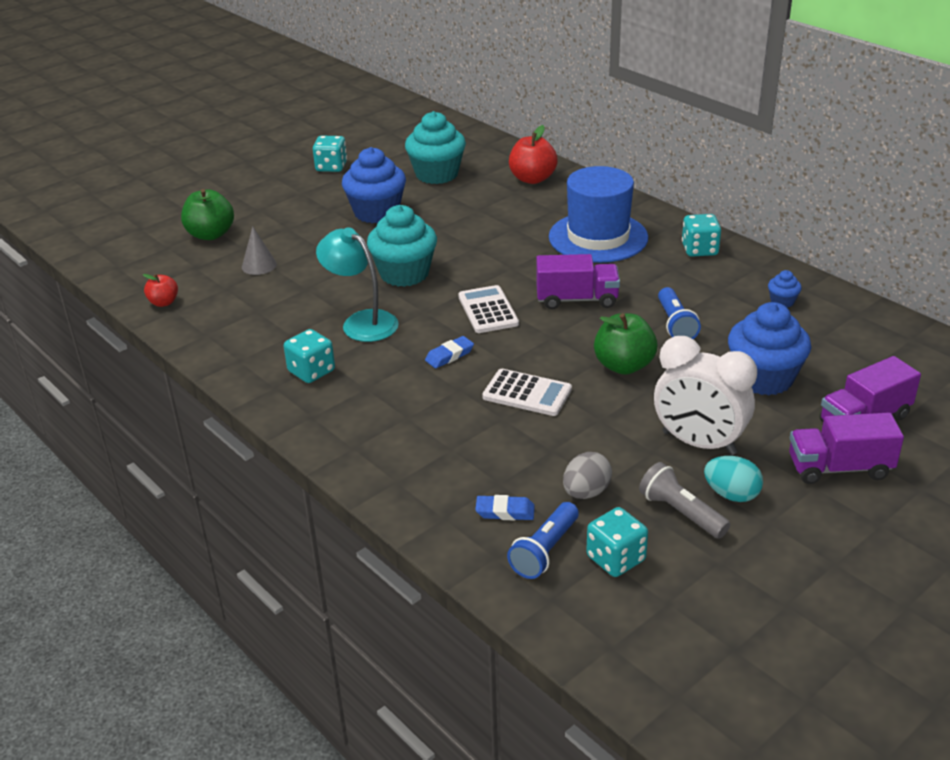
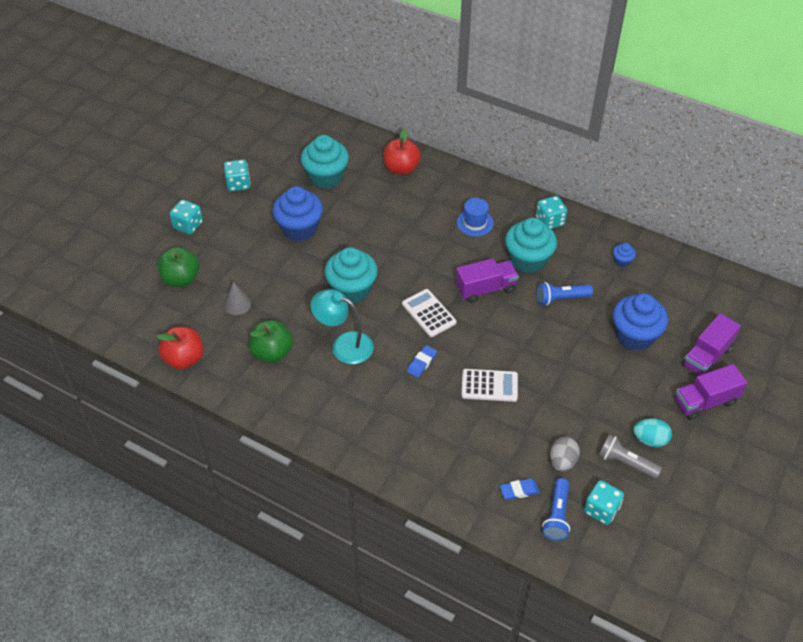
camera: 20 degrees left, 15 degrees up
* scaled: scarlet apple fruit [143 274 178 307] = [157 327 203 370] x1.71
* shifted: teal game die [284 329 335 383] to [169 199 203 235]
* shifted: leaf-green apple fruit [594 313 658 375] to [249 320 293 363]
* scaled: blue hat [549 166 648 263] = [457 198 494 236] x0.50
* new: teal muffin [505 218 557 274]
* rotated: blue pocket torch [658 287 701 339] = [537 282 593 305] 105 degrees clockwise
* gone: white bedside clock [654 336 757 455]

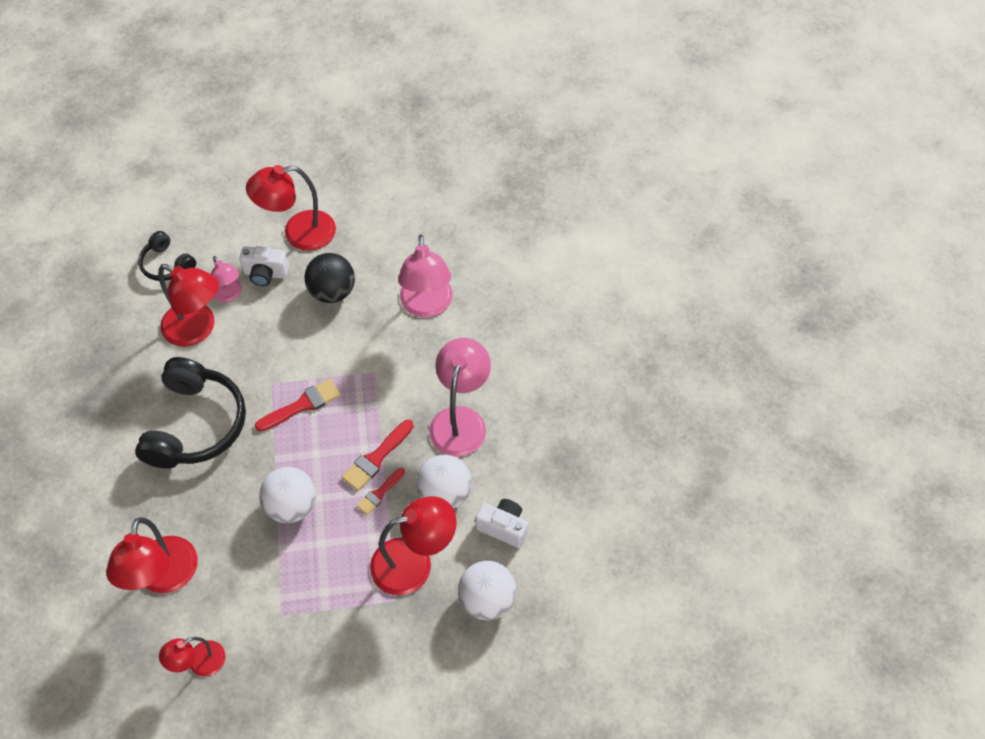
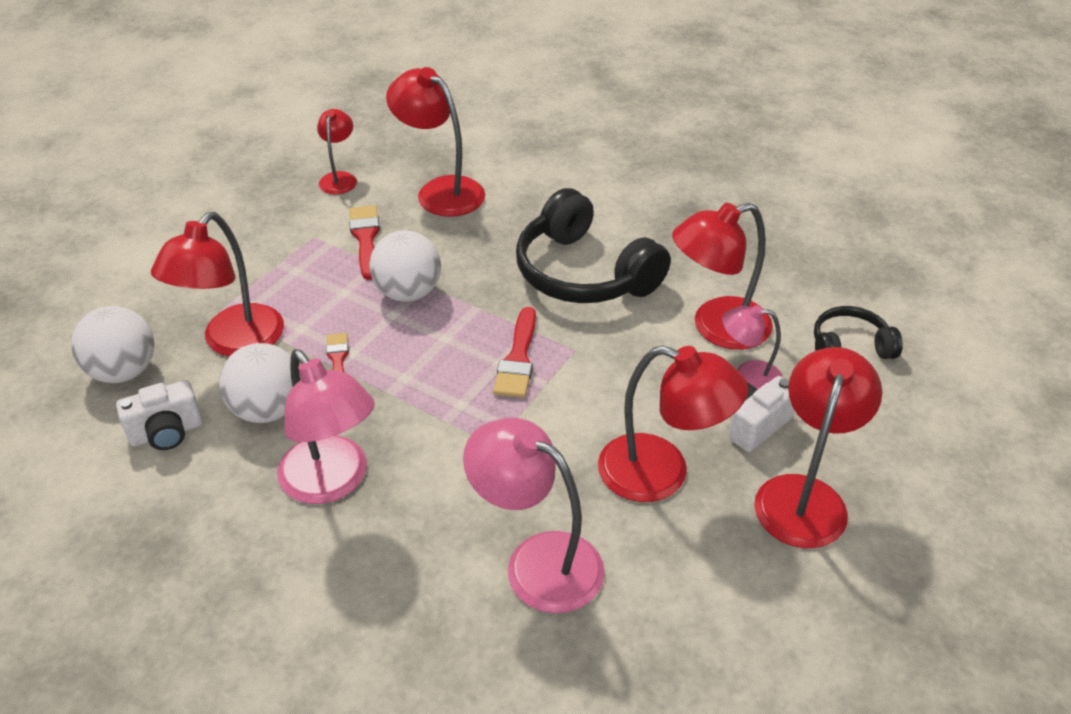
camera: 130 degrees right, 15 degrees down
* shifted: scarlet paint brush [342 420 414 491] to [349 205 380 280]
* swapped: ebony sphere [304 253 355 303] to scarlet lamp [598 346 748 502]

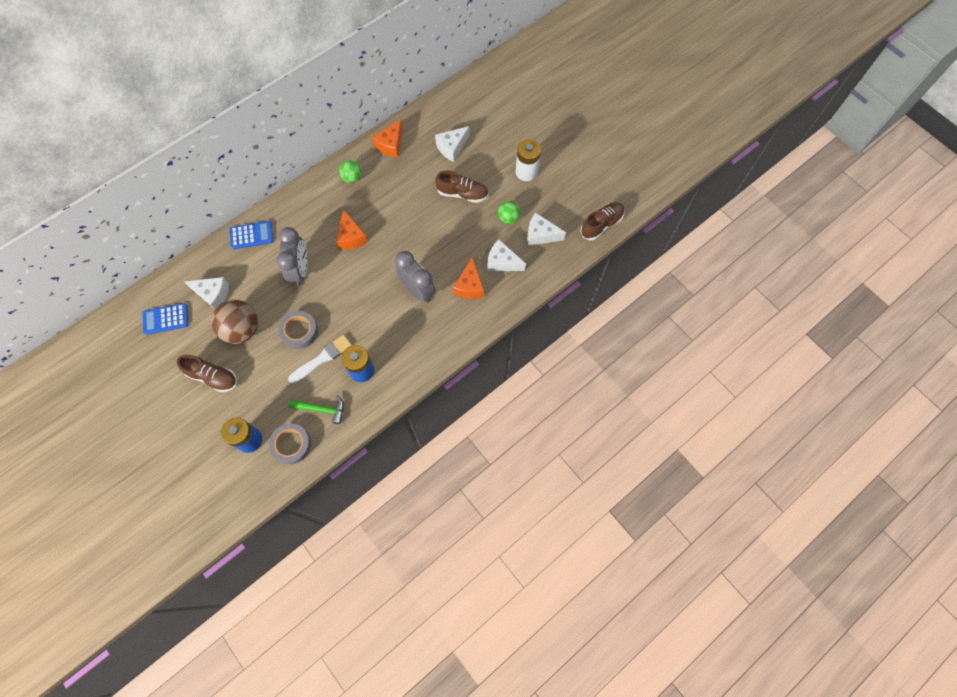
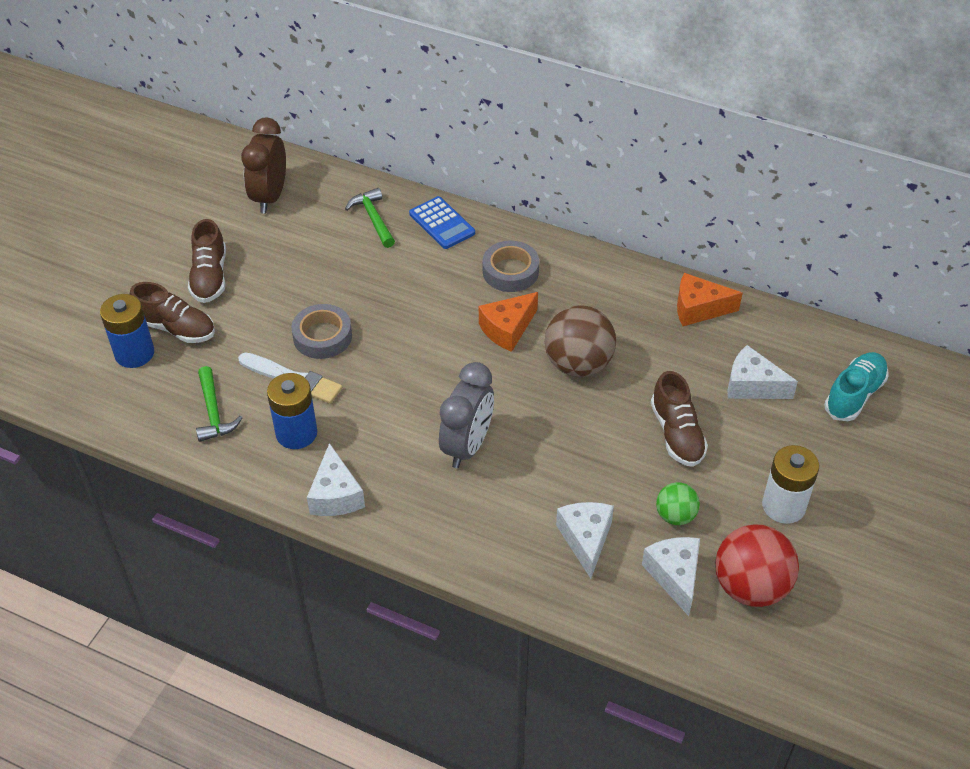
camera: 65 degrees right, 20 degrees down
* shifted: russet sneaker [580 202 625 240] to [130 282 215 343]
* swapped: blue adding machine [142 303 189 335] to russet bedside clock [241 117 286 213]
* shifted: white cheese wedge [184 277 229 309] to [307 443 365 516]
* new: leaf-green carpenter's hammer [345 188 395 248]
* shifted: gray roll of tape [269 423 311 465] to [483 241 539 292]
* shifted: russet sphere [211 300 258 344] to [545 305 616 377]
* new: scarlet sphere [715 524 799 607]
* new: teal sneaker [824 352 888 421]
* gone: gray bedside clock [277 227 307 286]
* gone: leaf-green sphere [339 160 362 183]
* gone: bright orange cheese wedge [453 258 484 299]

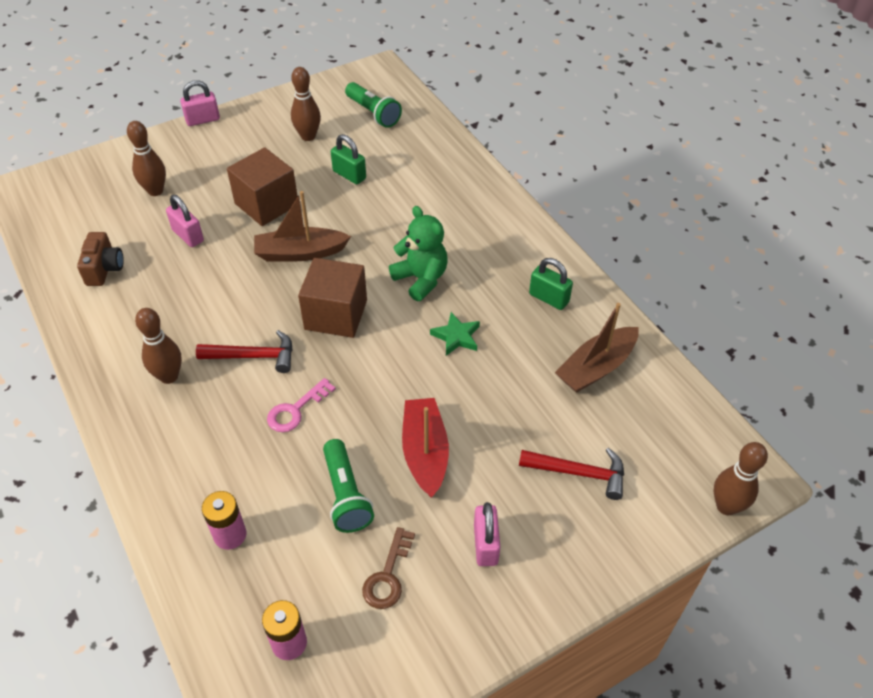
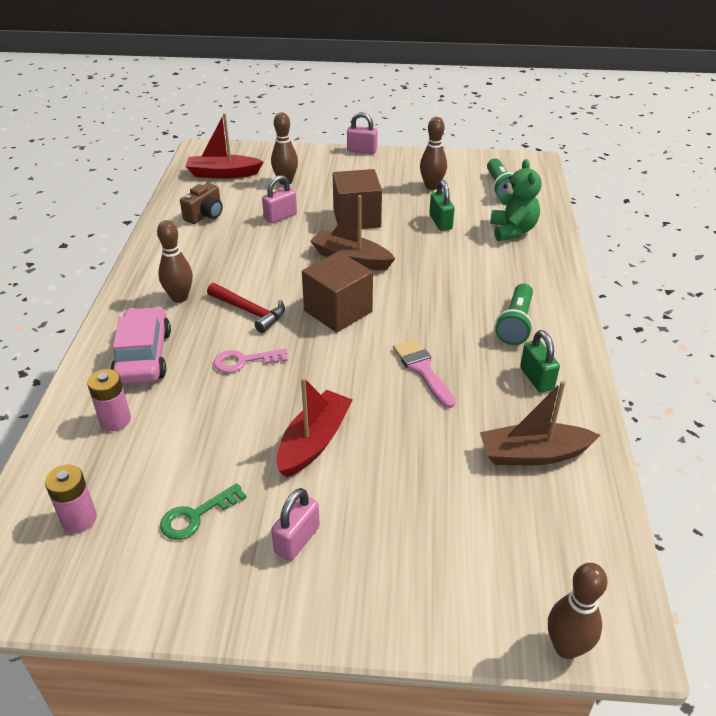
camera: 35 degrees right, 10 degrees down
* new: rose-pink automobile [111 307 171 384]
* repainted: russet door key [362 527 415 609] to leaf-green door key [160 483 247 540]
* new: scarlet sailboat [185 113 264 179]
* rotated: rose-pink small lock [166 195 204 247] = [262 175 297 224] 60 degrees clockwise
* swapped: leaf-green star [430 312 480 356] to rose-pink paint brush [393 339 456 408]
* shifted: leaf-green teddy [389 206 448 301] to [490 159 541 241]
* shifted: leaf-green pocket torch [323 439 374 533] to [495 283 533 345]
* gone: scarlet carpenter's hammer [519 448 624 500]

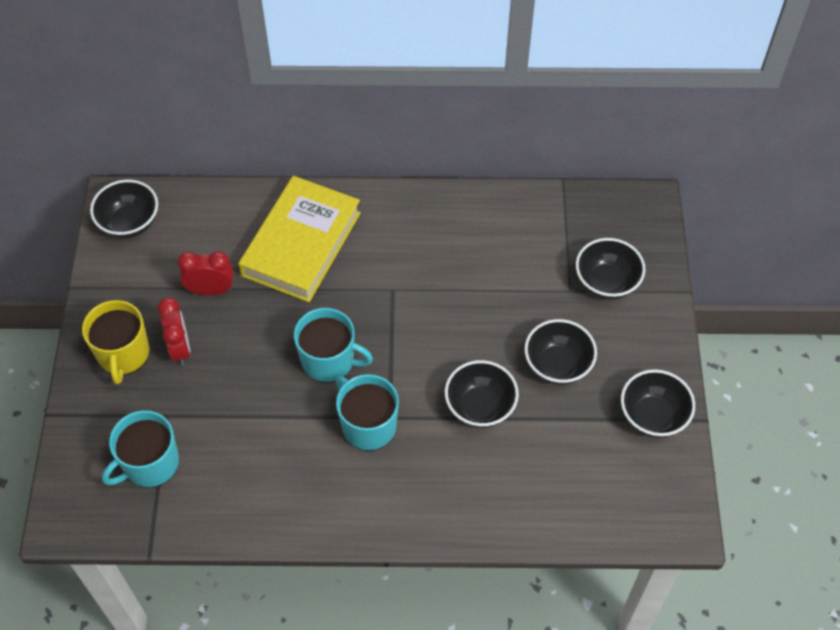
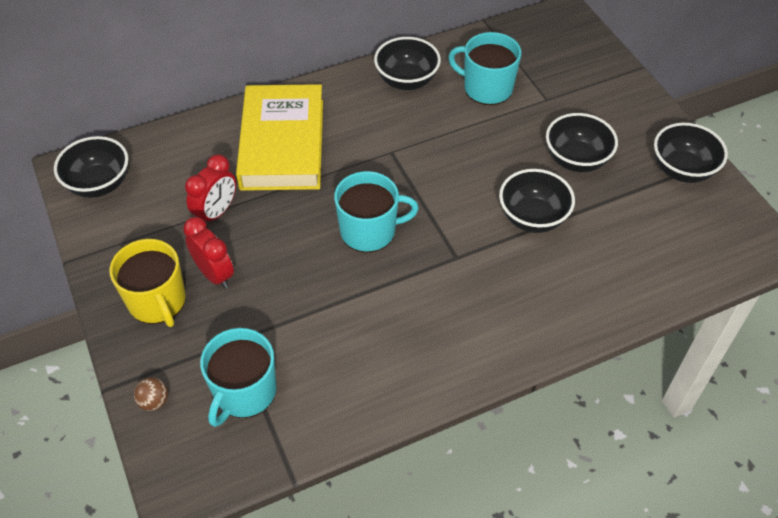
camera: 25 degrees left, 5 degrees down
* new: russet sphere [134 377 168 411]
* rotated: scarlet bedside clock [177 251 234 296] = [185 154 236 223] 150 degrees clockwise
* shifted: ebony serving bowl [576 238 645 300] to [374 37 441 90]
* shifted: teal tea mug [336 374 399 451] to [448 32 521 105]

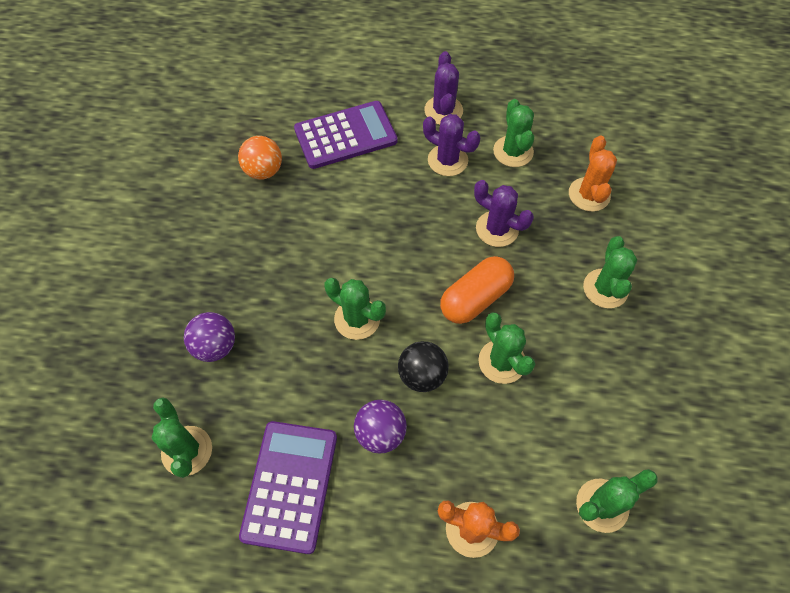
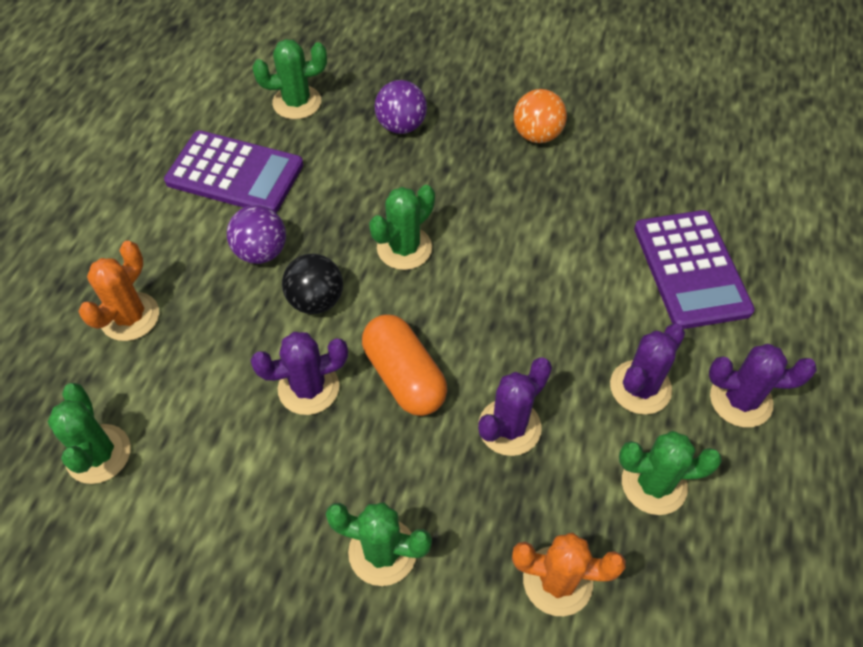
camera: 100 degrees right, 5 degrees down
* repainted: leaf-green prickly plant [478 312 535 384] to purple prickly plant [251 332 348 415]
* shifted: bright orange sphere [238 136 282 180] to [514 89 567 143]

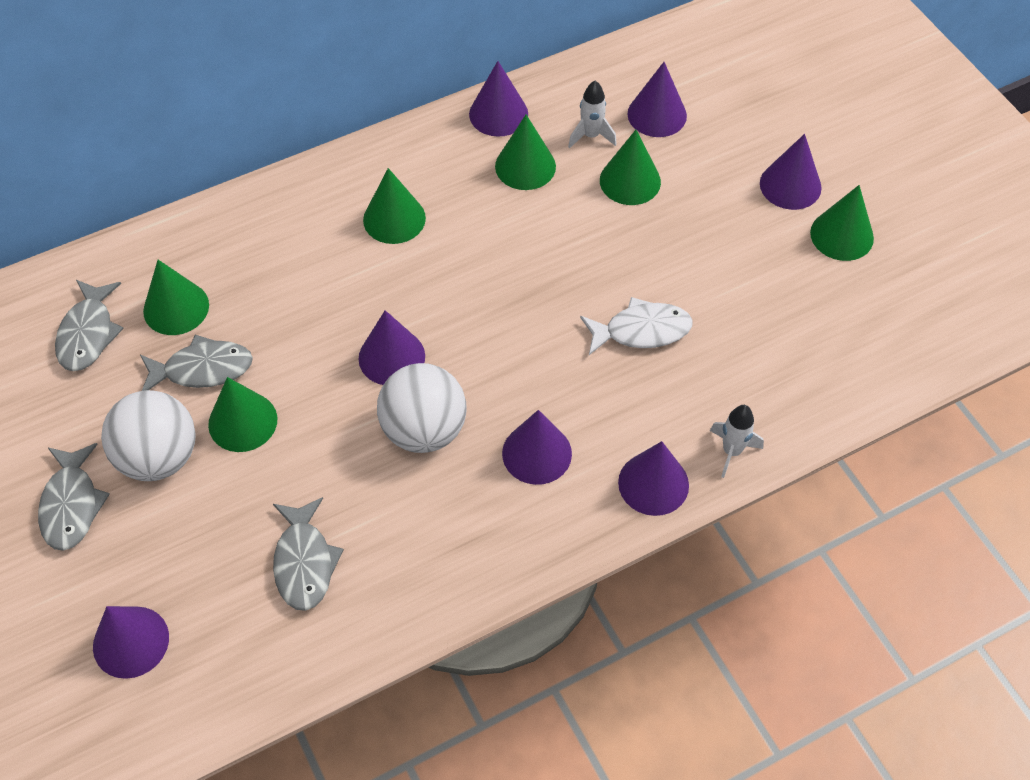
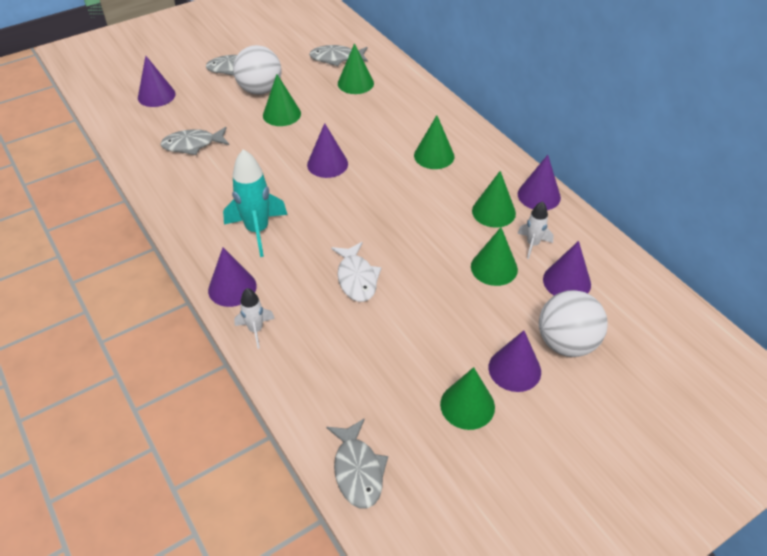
camera: 85 degrees right, 10 degrees down
* swapped: purple cone [502 410 572 485] to teal spaceship [223 149 288 257]
* shifted: gray toy fish [140 335 253 391] to [326 418 388 508]
* shifted: white sphere [377 363 467 453] to [539 290 608 357]

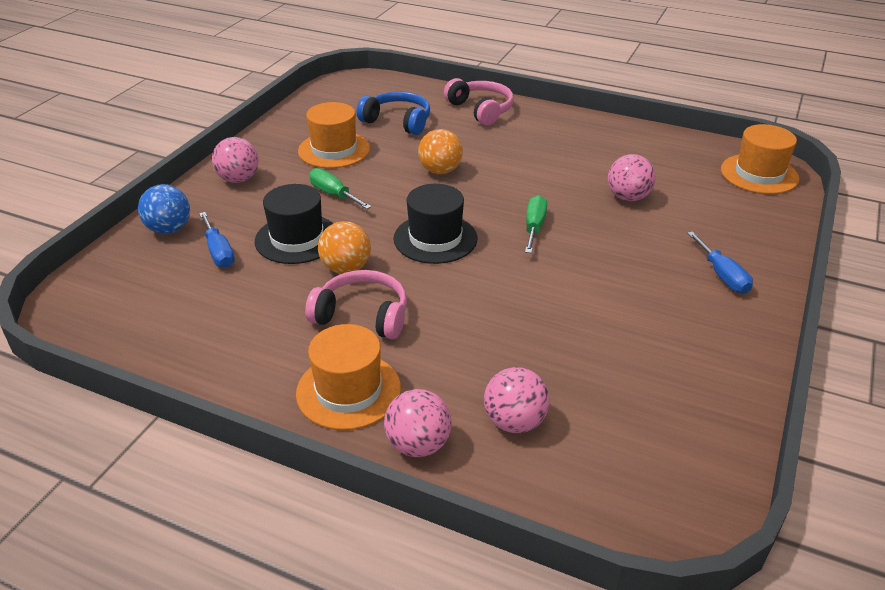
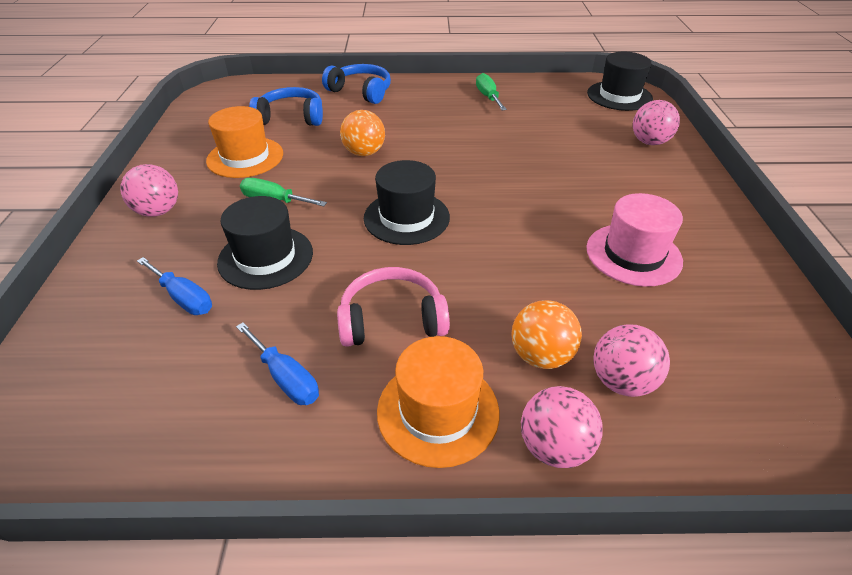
camera: 25 degrees left, 5 degrees up
* shifted: blue screwdriver [687 232 753 293] to [236 322 319 405]
* repainted: rose-pink over-ear headphones [444 78 514 125] to blue over-ear headphones [322 64 391 104]
* shifted: leaf-green screwdriver [525 195 547 253] to [476 73 507 110]
* shifted: bright orange sphere [318 221 371 274] to [512 300 582 369]
* new: rose-pink hat [586 193 683 287]
* repainted: bright orange hat [721 124 799 194] to ebony hat [587 52 653 111]
* shifted: rose-pink sphere [608 154 656 201] to [633 100 680 145]
* gone: blue sphere [138 184 190 234]

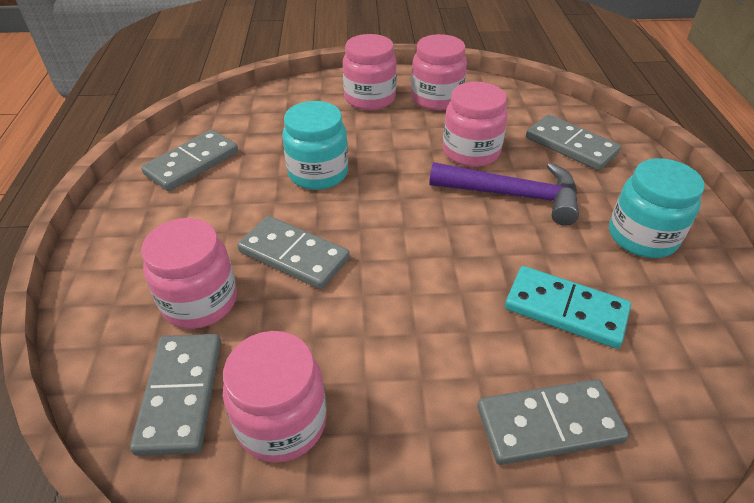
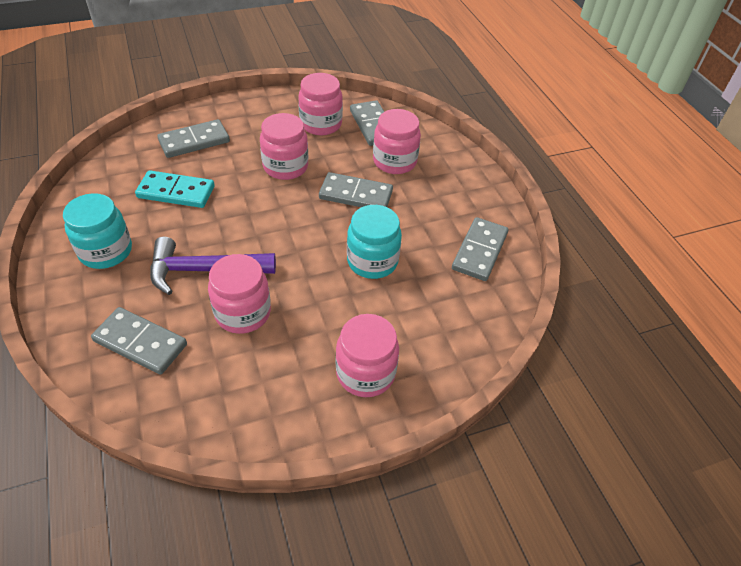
camera: 160 degrees right, 5 degrees up
* shifted: rose-pink jam jar [411 34 467 111] to [260 113 308 180]

